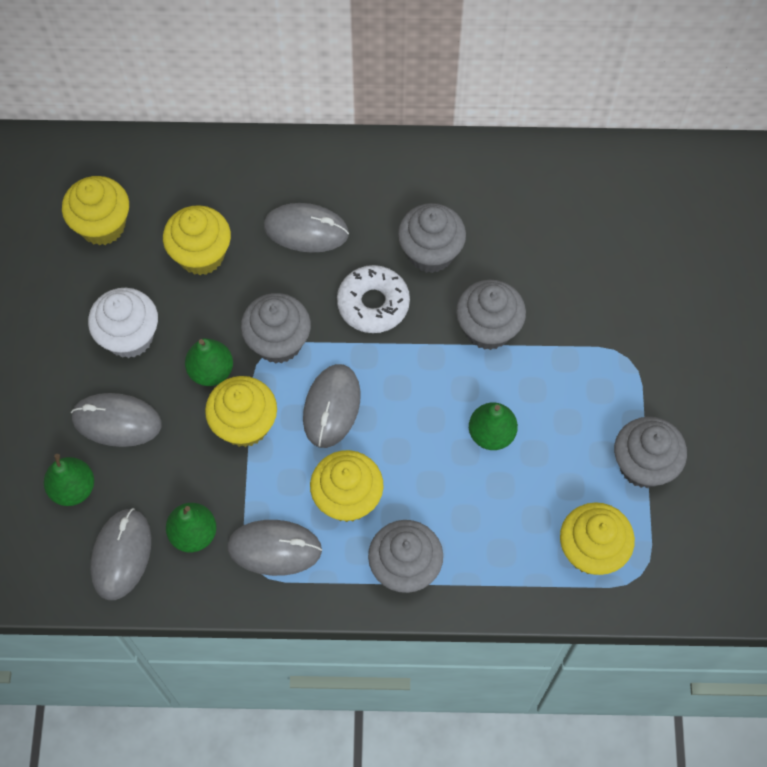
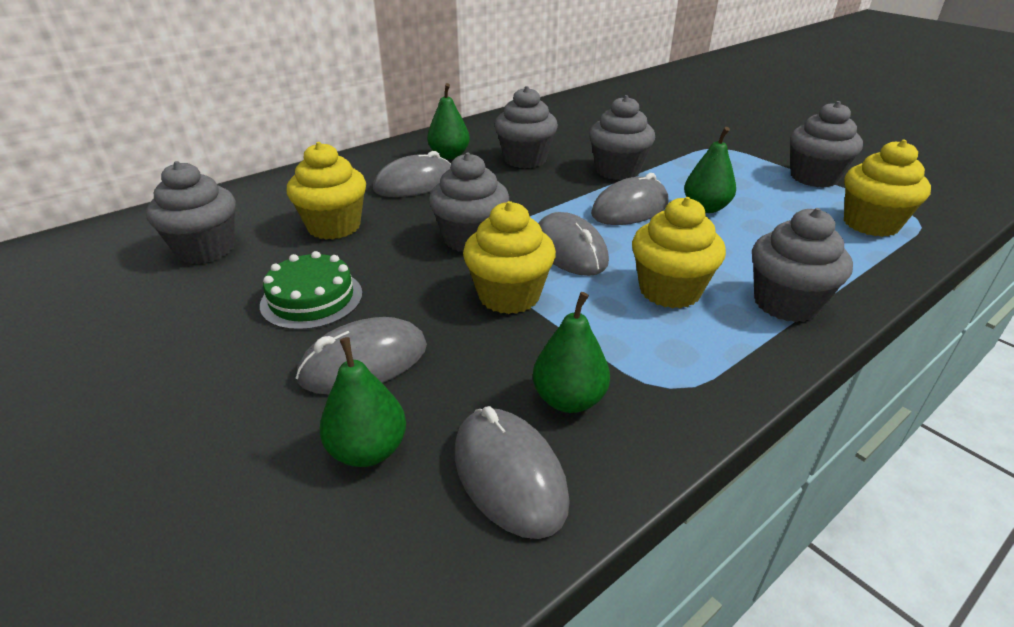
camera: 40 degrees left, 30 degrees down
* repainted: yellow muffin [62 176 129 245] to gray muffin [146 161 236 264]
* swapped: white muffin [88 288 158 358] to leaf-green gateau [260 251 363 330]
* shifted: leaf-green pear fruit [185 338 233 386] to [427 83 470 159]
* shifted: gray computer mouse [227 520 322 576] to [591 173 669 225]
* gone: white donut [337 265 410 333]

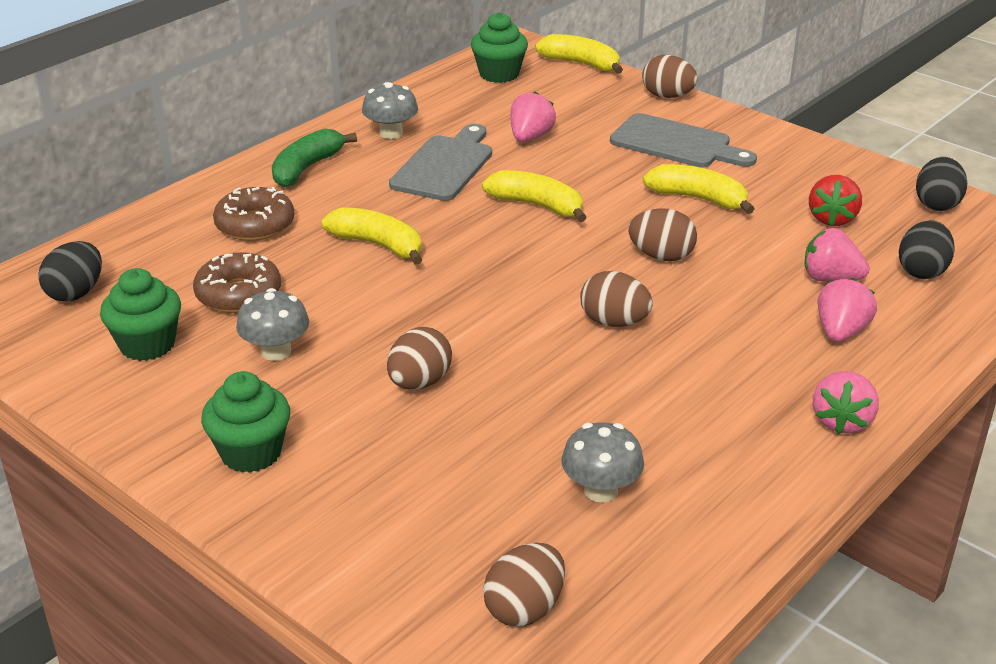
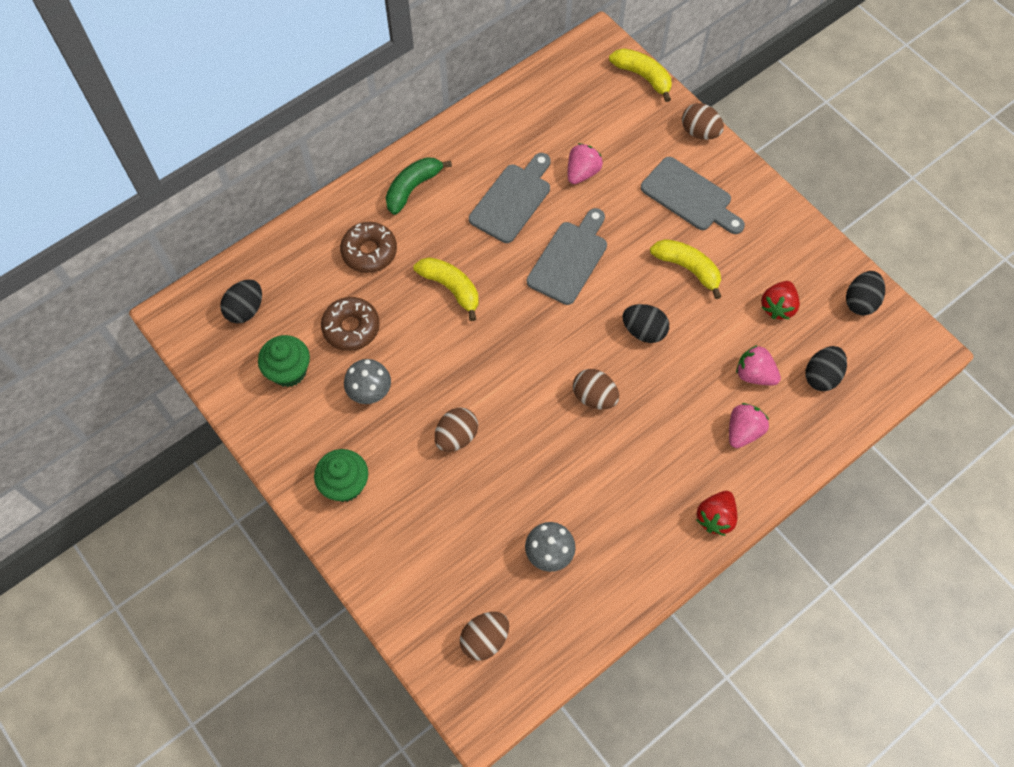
camera: 10 degrees right, 30 degrees up
* swapped: yellow toy banana [482 170 587 222] to gray chopping board [527 208 607 305]
* repainted: russet egg shape [628 208 697 261] to ebony egg shape [622 304 669 343]
* repainted: rose-pink berry [813 371 879 435] to scarlet berry [696 491 737 536]
* gone: gray fungus [362 82 418 139]
* gone: leaf-green muffin [471 12 528 83]

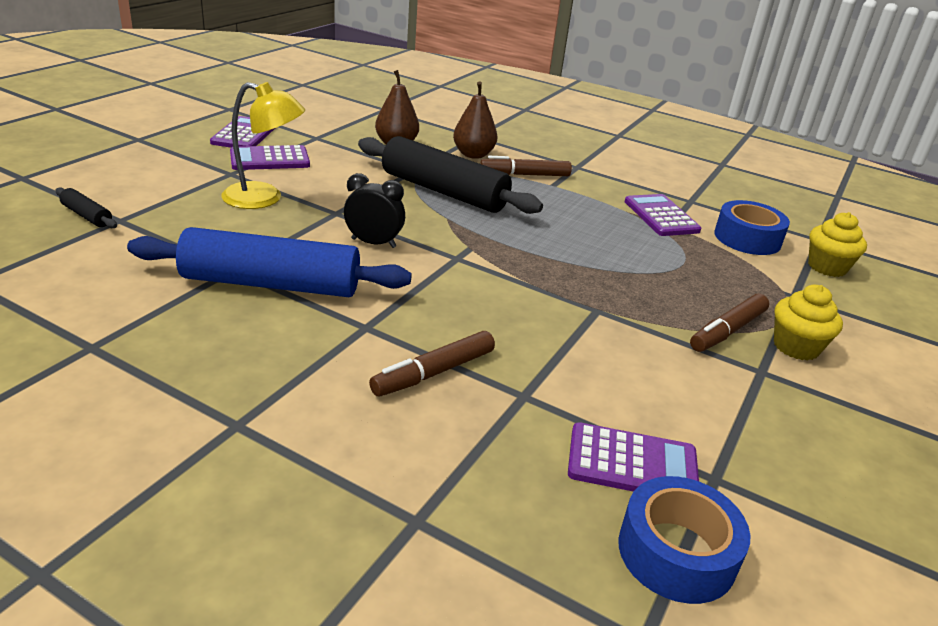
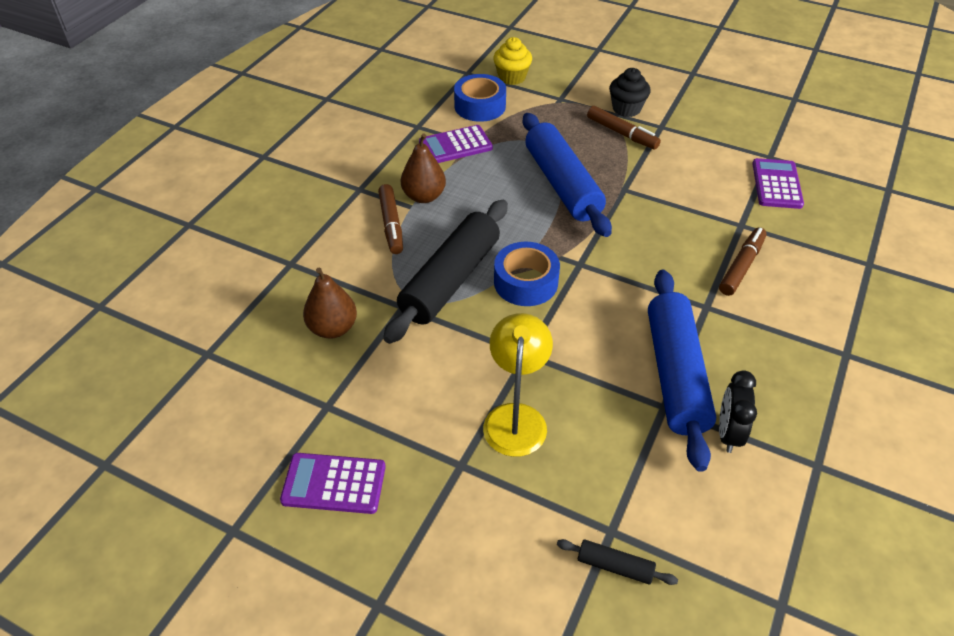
camera: 90 degrees left, 15 degrees up
* shifted: russet pear fruit [453 81 497 159] to [401 134 446 203]
* shifted: blue roll of tape [618 476 751 604] to [494 242 560 306]
* new: blue rolling pin [523 113 612 237]
* rotated: ebony rolling pin [55 188 117 228] = [557 539 678 585] 75 degrees clockwise
* repainted: yellow muffin [774 285 843 360] to ebony muffin [609 68 651 117]
* rotated: russet marker pen [369 331 495 396] = [719 227 767 296] 105 degrees counterclockwise
* shifted: ebony bedside clock [344 173 405 248] to [719 370 757 453]
* gone: purple adding machine [230 145 310 170]

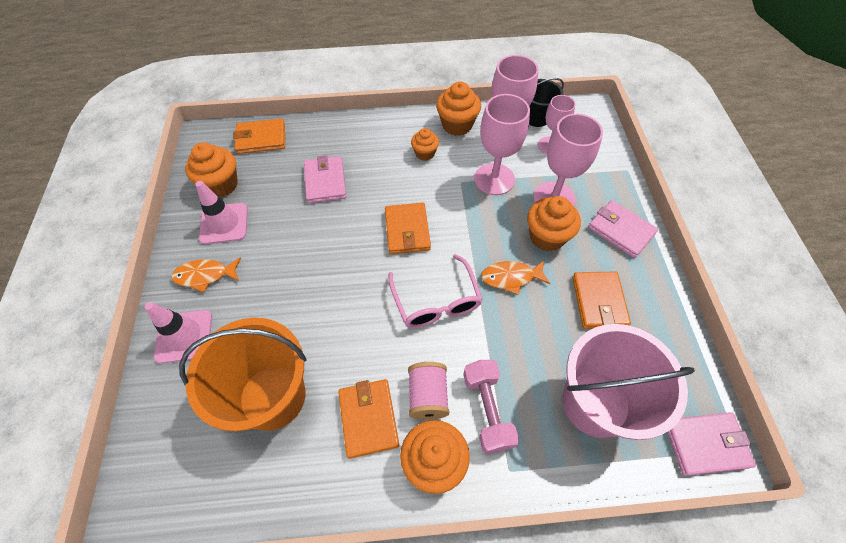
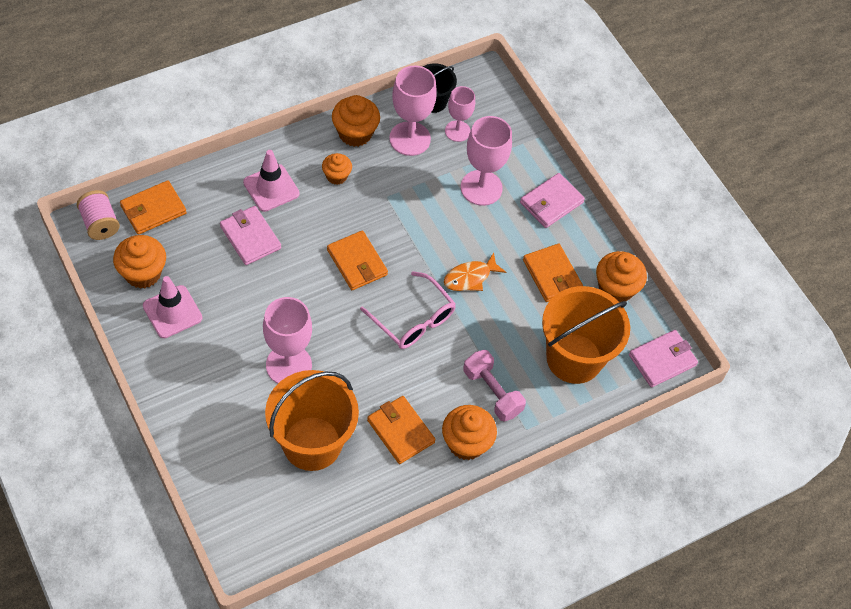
camera: 30 degrees left, 0 degrees up
* shifted: rose-pink reel of thread [408 362 449 420] to [77 190 120 240]
* shifted: rose-pink traffic cone [145 302 212 363] to [243 150 300 212]
* shifted: rose-pink wine glass [474 94 530 195] to [263 297 312 384]
* rotated: rose-pink wallet [588 200 658 258] = [520 173 585 228] 60 degrees counterclockwise
* repainted: rose-pink bucket [563 324 695 440] to bright orange bucket [542 286 630 384]
* shifted: bright orange muffin [527 196 581 251] to [596 251 647 303]
* gone: bright orange toy fish [171 257 241 293]

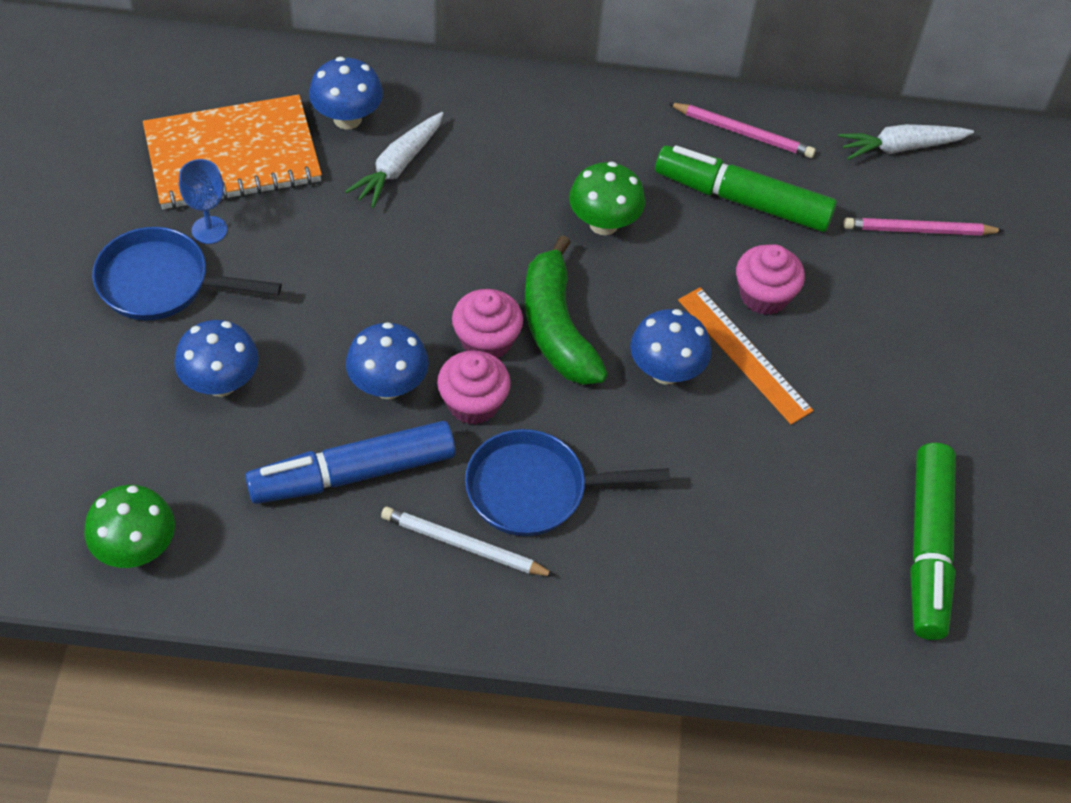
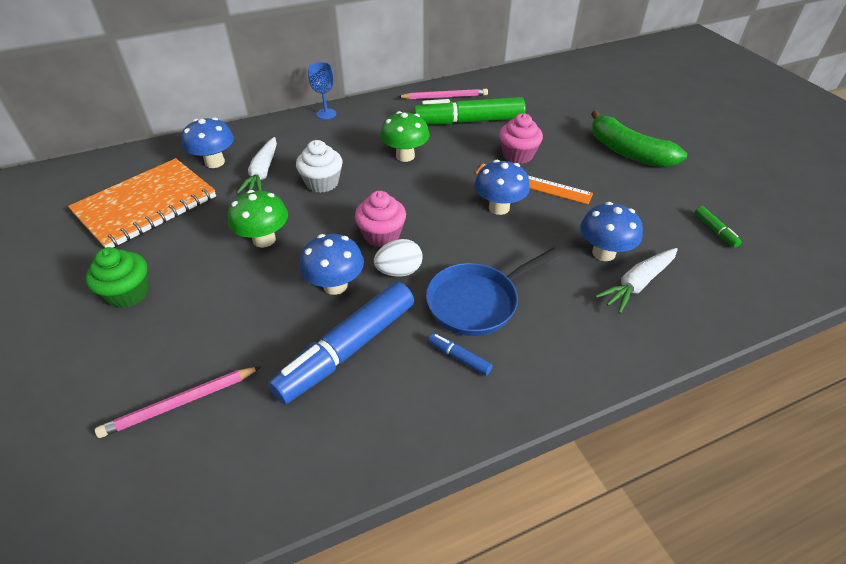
camera: 25 degrees left, 10 degrees down
* swapped: blue pan [92 227 282 321] to leaf-green muffin [85 247 149 308]
* shifted: rose-pink pencil [843 218 1004 236] to [95 366 261 438]
* shifted: leaf-green fungus [84 485 175 568] to [228 190 288 248]
* new: white muffin [296 140 342 193]
* shifted: blue wine glass [179 159 227 244] to [308 62 336 120]
* swapped: rose-pink muffin [437 350 511 425] to white egg shape [374 239 423 277]
* swapped: white pencil [381 506 555 576] to blue marker pen [428 333 493 376]
* shifted: blue fungus [174 320 259 397] to [580 202 643 261]
* shifted: leaf-green toy banana [525 235 608 385] to [591 110 687 167]
* shifted: white root vegetable [838 124 974 160] to [595 248 678 314]
* scaled: leaf-green marker pen [910 443 956 640] = [695 206 741 248] x0.41

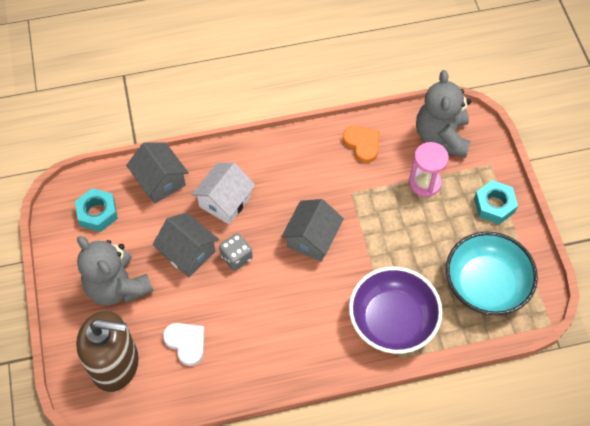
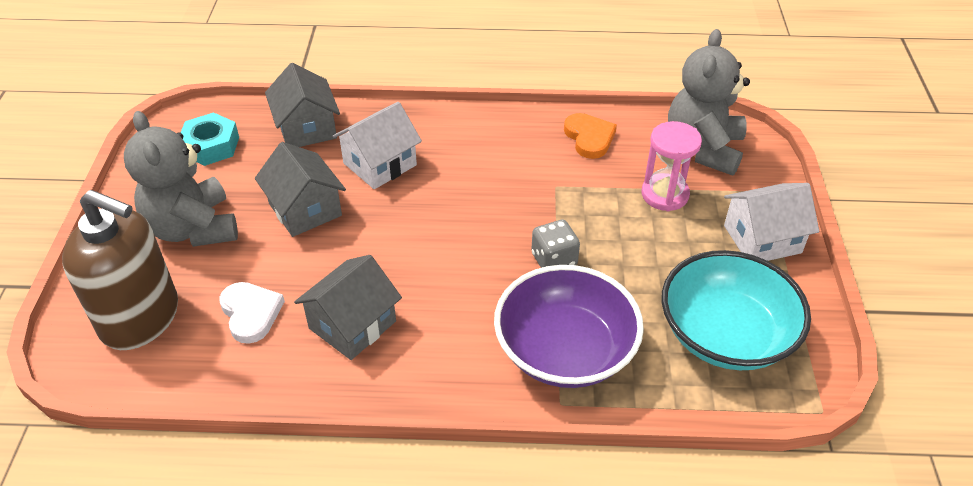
camera: 15 degrees right, 15 degrees down
* shifted: gray toy house [281 199 344 262] to [294 255 402 360]
* shifted: gray game die [219 233 253 271] to [531 220 580 268]
* swapped: teal nut [474 180 518 224] to white toy house [724 183 819 261]

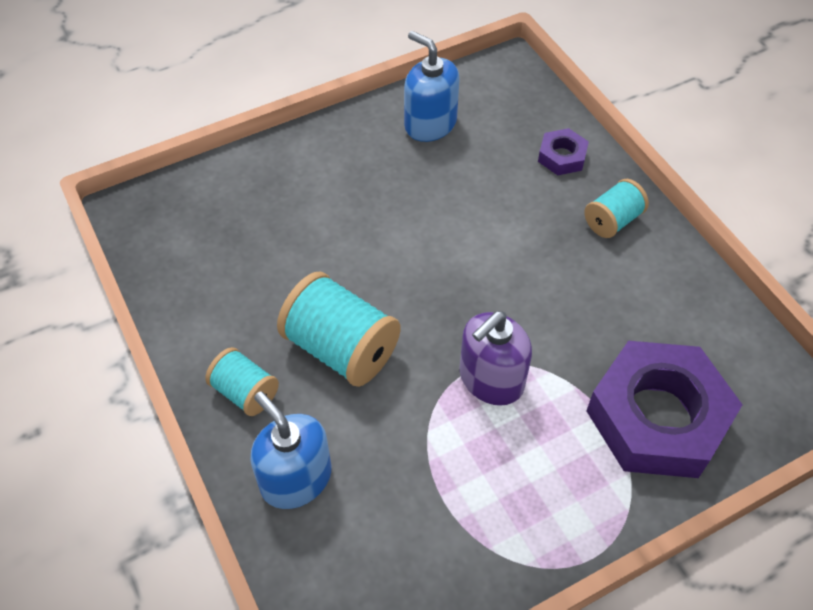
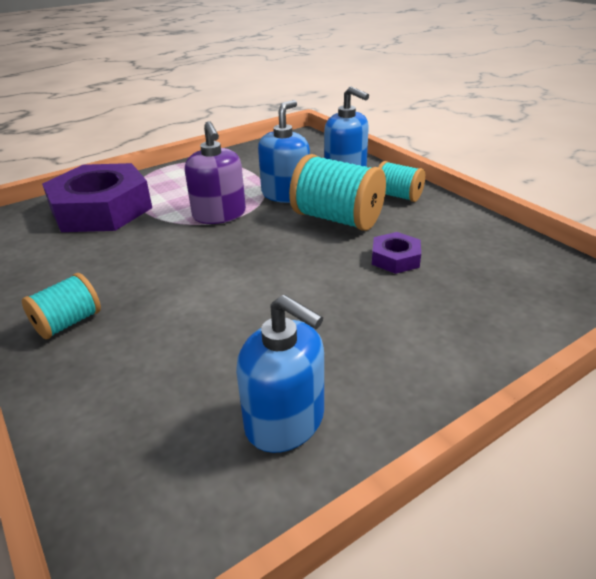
camera: 175 degrees right, 20 degrees down
* rotated: purple pump bottle [459 311 532 406] = [185 121 246 224] 120 degrees clockwise
* new: blue pump bottle [258 100 310 203]
* shifted: purple nut [538 128 589 175] to [372 232 421 274]

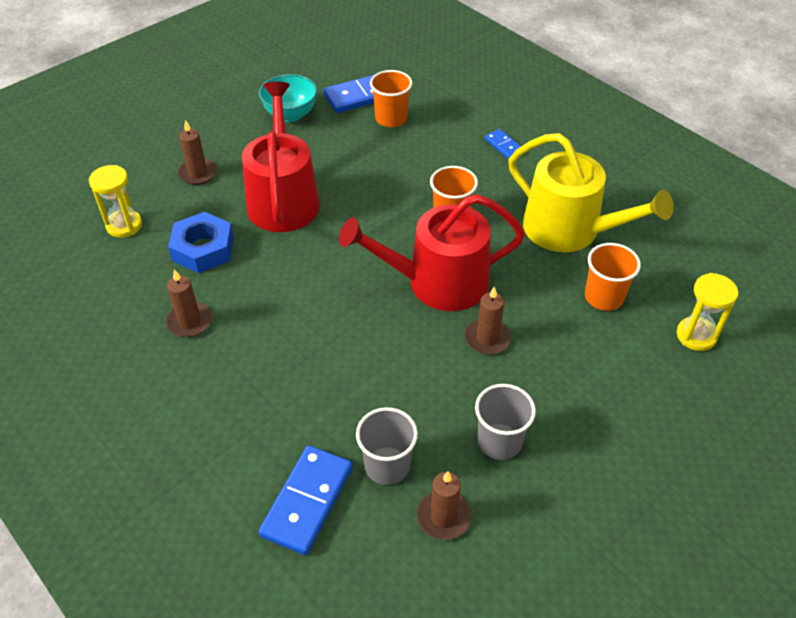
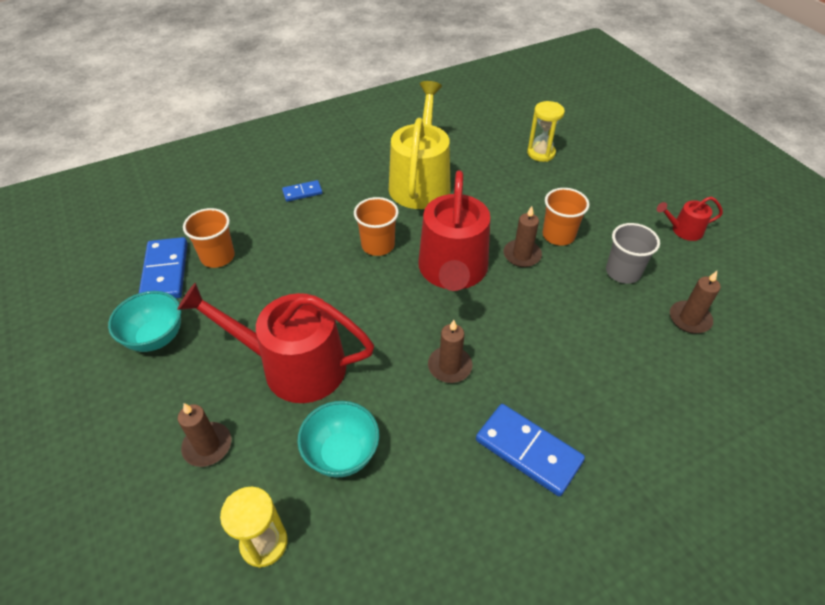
camera: 75 degrees left, 0 degrees up
* swapped: blue nut [168 212 234 273] to teal serving bowl [297 401 379 478]
* rotated: yellow watering can [508 133 674 252] = [389 81 451 209] 45 degrees counterclockwise
* shifted: russet candle [166 269 212 337] to [428 320 472 383]
* shifted: blue domino tile [259 445 353 555] to [476 404 585 496]
* shifted: bright orange beaker [585 243 641 311] to [542 188 589 246]
* new: scarlet watering can [657 197 723 241]
* gone: gray beaker [356 407 418 485]

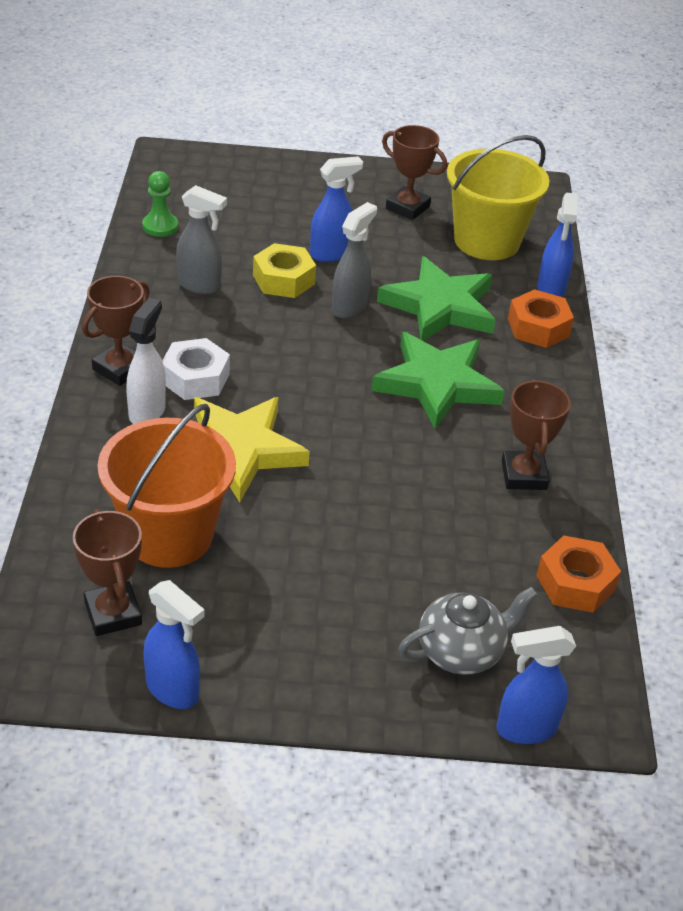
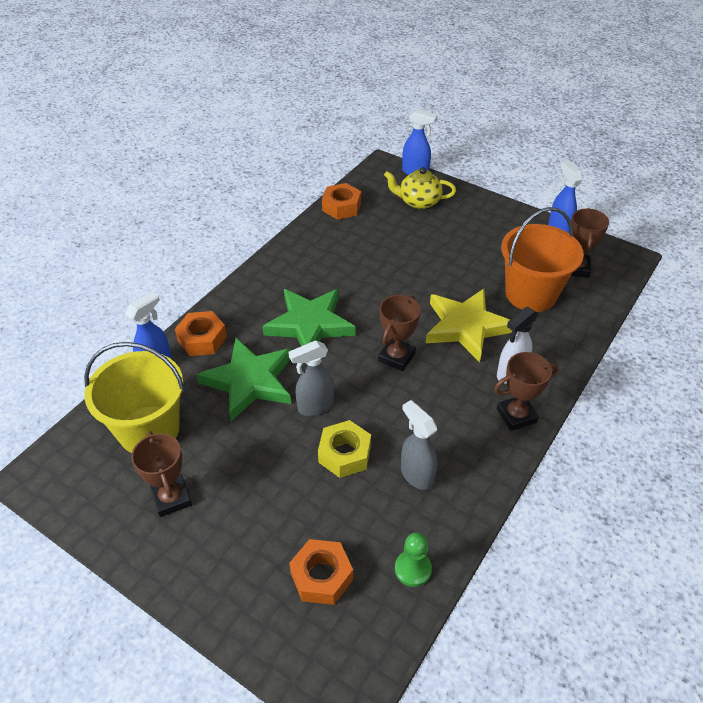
camera: 145 degrees left, 5 degrees up
* new: bright orange nut [289 539 353 605]
* shifted: russet trophy [502 379 571 490] to [378 295 421 371]
* repainted: gray china teapot [399 587 538 675] to yellow china teapot [384 167 456 209]
* gone: white nut [162 338 230 400]
* gone: blue spray cleaner [310 156 363 262]

